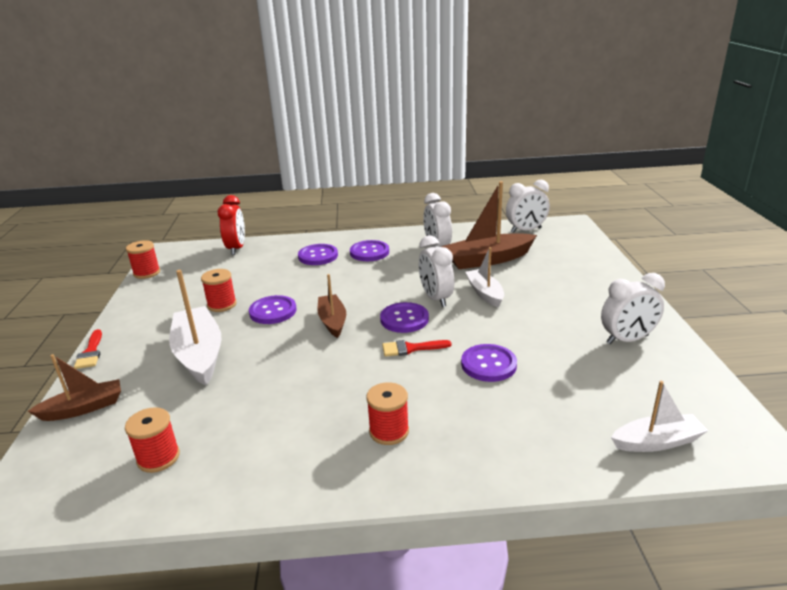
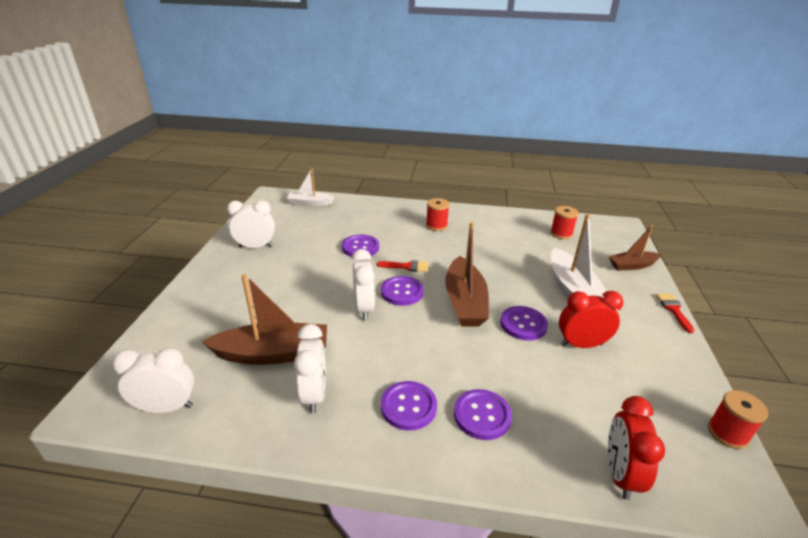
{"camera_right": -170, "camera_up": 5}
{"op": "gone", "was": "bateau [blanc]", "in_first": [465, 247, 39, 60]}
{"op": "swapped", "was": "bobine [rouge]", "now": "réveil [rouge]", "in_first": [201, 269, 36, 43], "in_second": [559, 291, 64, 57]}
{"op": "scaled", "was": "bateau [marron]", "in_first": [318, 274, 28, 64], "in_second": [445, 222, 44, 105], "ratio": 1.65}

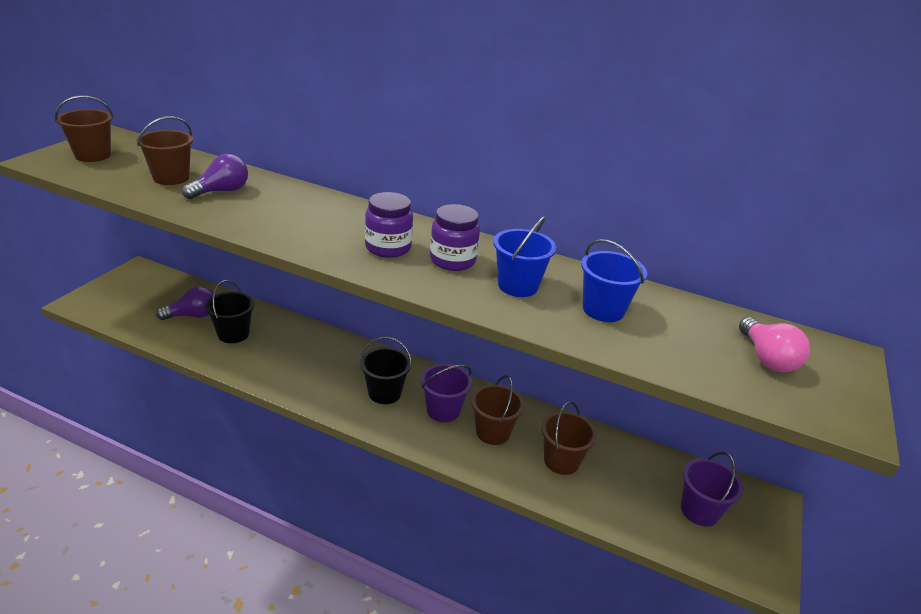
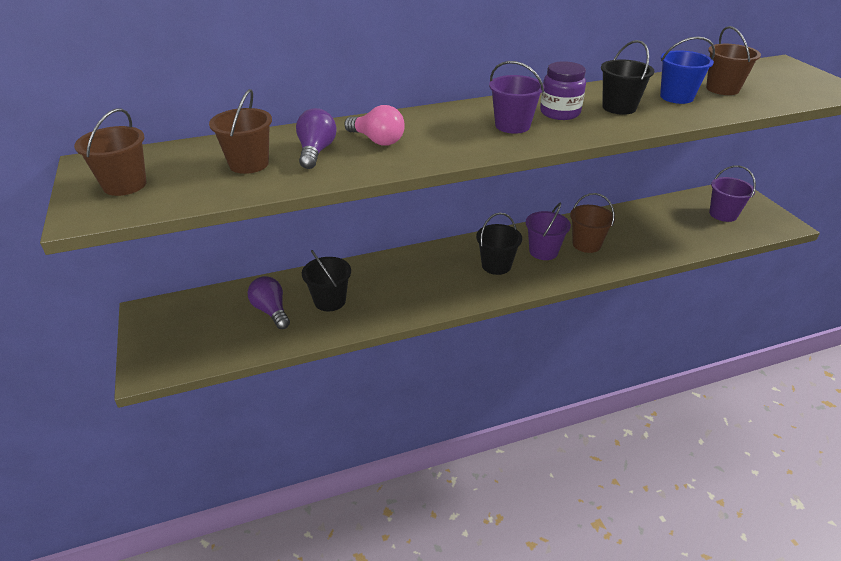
{"camera_right": -40, "camera_up": 5}
{"op": "shifted", "was": "seau [marron]", "in_first": [541, 401, 56, 74], "in_second": [706, 26, 55, 69]}
{"op": "shifted", "was": "ampoule [rose]", "in_first": [739, 317, 71, 55], "in_second": [344, 105, 61, 41]}
{"op": "swapped", "was": "bocal [violet]", "now": "seau [violet]", "in_first": [365, 192, 48, 66], "in_second": [489, 61, 55, 73]}
{"op": "repainted", "was": "seau [bleu]", "now": "seau [noir]", "in_first": [493, 216, 63, 81], "in_second": [601, 40, 54, 75]}
{"op": "rotated", "was": "ampoule [violet]", "in_first": [156, 286, 57, 34], "in_second": [248, 276, 42, 53], "clockwise": -60}

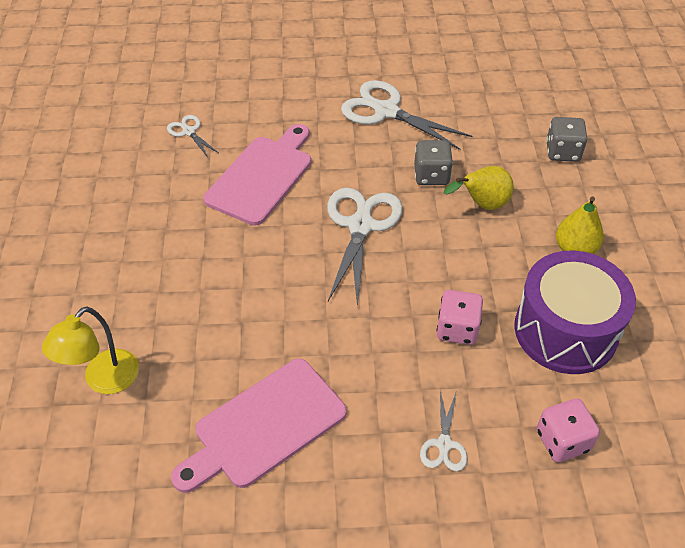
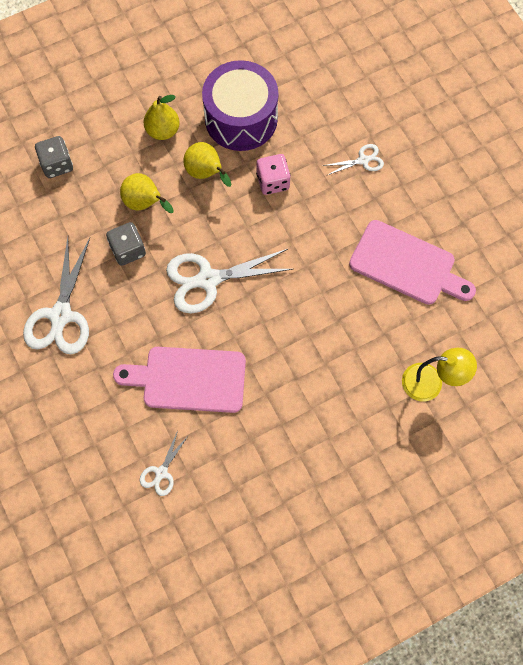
{"camera_right": -115, "camera_up": 20}
{"op": "gone", "was": "dé [rose]", "in_first": [537, 399, 63, 63]}
{"op": "new", "now": "poire [jaune]", "in_second": [183, 142, 48, 45]}

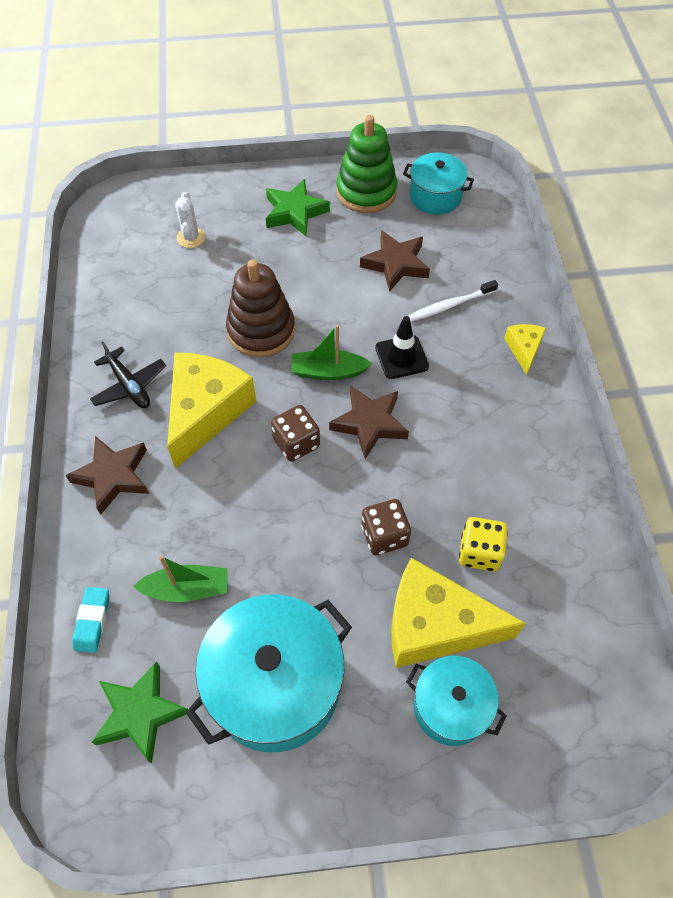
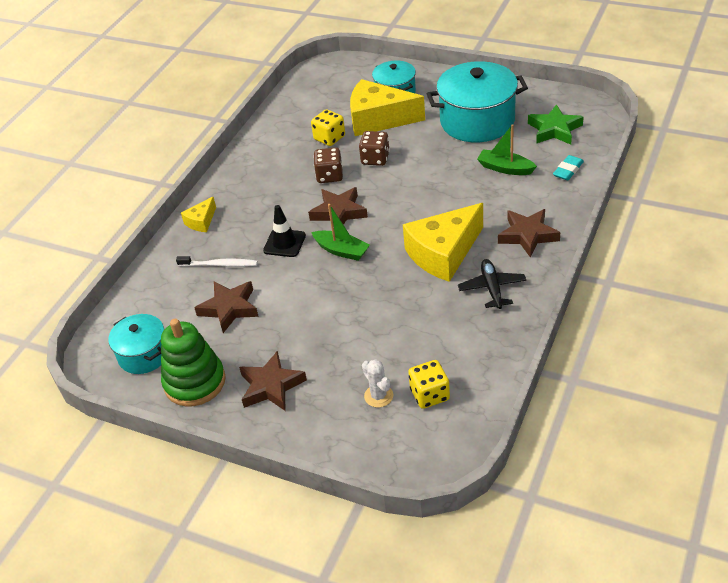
{"camera_right": -145, "camera_up": -15}
{"op": "gone", "was": "jouet à empiler [marron]", "in_first": [226, 259, 69, 99]}
{"op": "new", "now": "dé [jaune]", "in_second": [408, 360, 42, 49]}
{"op": "shifted", "was": "dé [marron]", "in_first": [271, 405, 49, 57], "in_second": [314, 147, 29, 36]}
{"op": "repainted", "was": "étoile [vert]", "now": "étoile [marron]", "in_first": [266, 179, 64, 57], "in_second": [239, 351, 68, 60]}
{"op": "rotated", "was": "cactus [blanc]", "in_first": [175, 192, 30, 56], "in_second": [362, 359, 31, 48], "clockwise": -60}
{"op": "rotated", "was": "fromage [jaune]", "in_first": [391, 558, 135, 110], "in_second": [350, 79, 75, 57], "clockwise": 150}

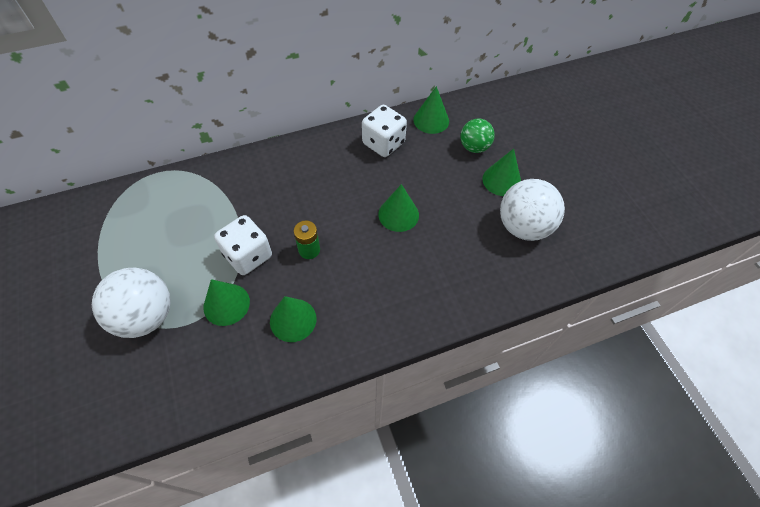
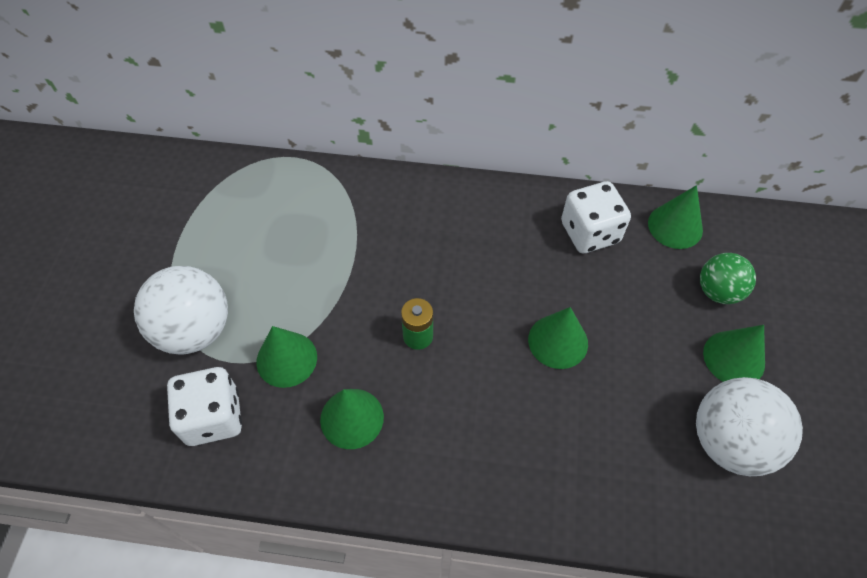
{"camera_right": 30, "camera_up": 0}
{"op": "shifted", "was": "dé [blanc]", "in_first": [214, 215, 58, 60], "in_second": [167, 367, 75, 79]}

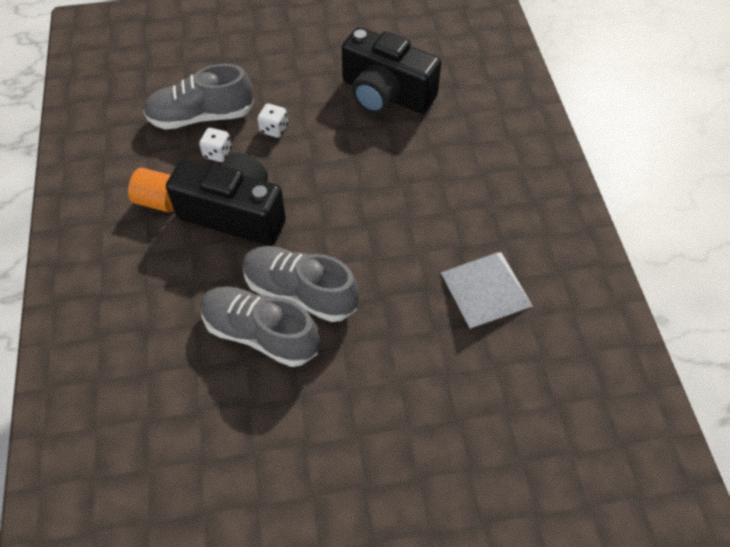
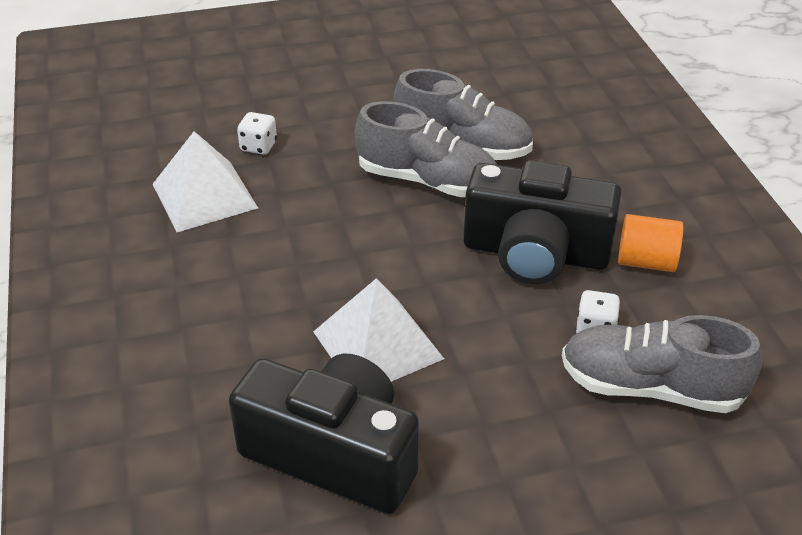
{"camera_right": 175, "camera_up": -15}
{"op": "new", "now": "pyramide [blanc]", "in_second": [313, 278, 131, 104]}
{"op": "shifted", "was": "dé [blanc]", "in_first": [257, 103, 31, 35], "in_second": [237, 112, 40, 43]}
{"op": "rotated", "was": "chaussure [gris]", "in_first": [143, 64, 111, 65], "in_second": [562, 315, 200, 98], "clockwise": -150}

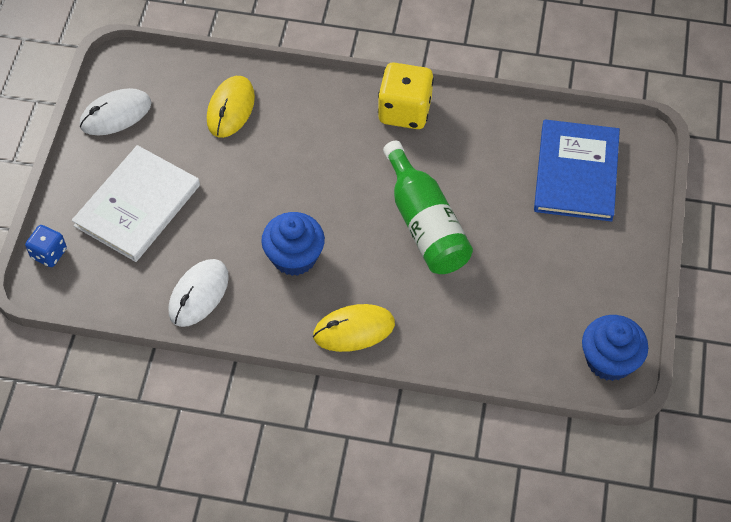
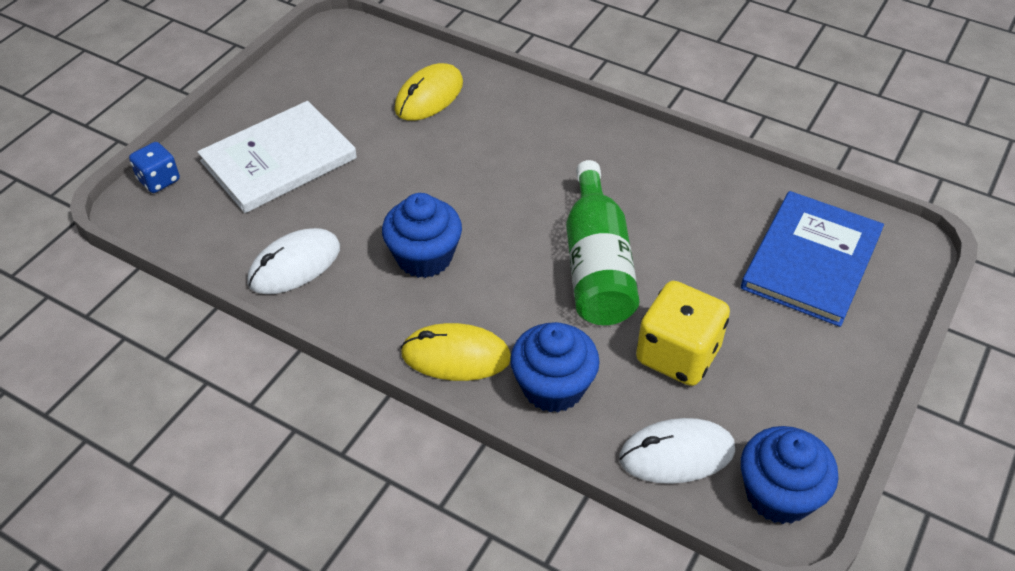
{"camera_right": 20, "camera_up": -10}
{"op": "new", "now": "muffin [bleu]", "in_second": [510, 322, 90, 90]}
{"op": "shifted", "was": "souris [blanc]", "in_first": [80, 88, 72, 47], "in_second": [619, 418, 116, 66]}
{"op": "shifted", "was": "dé [jaune]", "in_first": [378, 63, 56, 66], "in_second": [636, 281, 94, 105]}

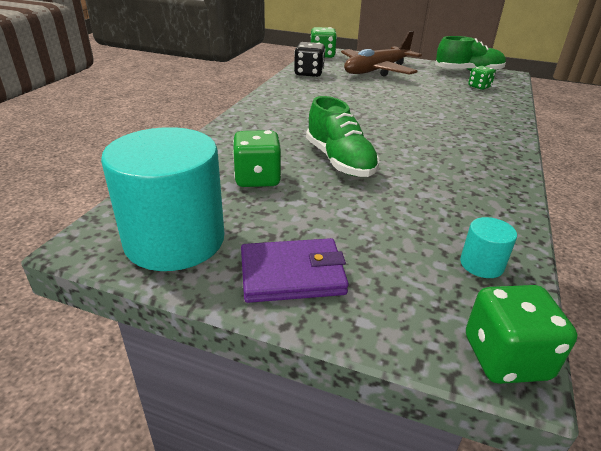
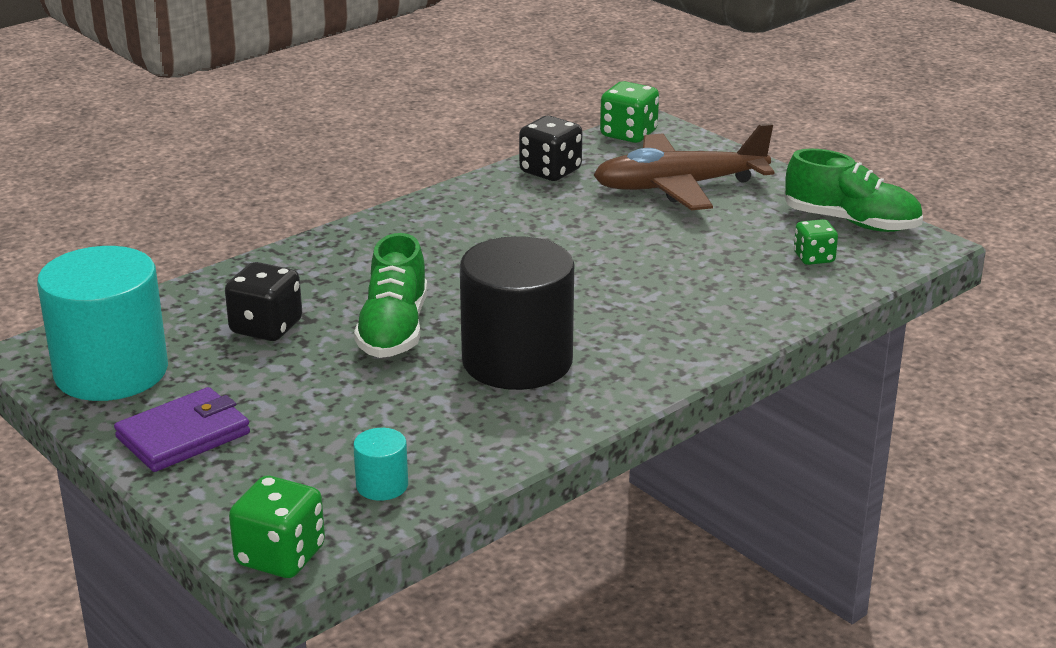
{"camera_right": 30, "camera_up": -5}
{"op": "new", "now": "cylindre [noir]", "in_second": [460, 236, 114, 154]}
{"op": "repainted", "was": "dé [vert]", "now": "dé [noir]", "in_first": [233, 130, 48, 57], "in_second": [225, 262, 77, 79]}
{"op": "rotated", "was": "portefeuille [violet]", "in_first": [241, 238, 108, 65], "in_second": [114, 387, 136, 85], "clockwise": -60}

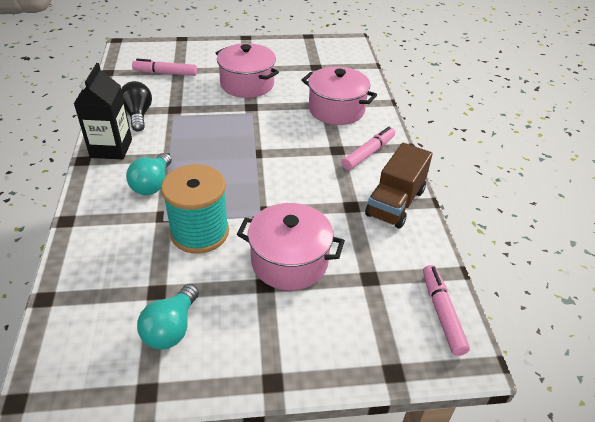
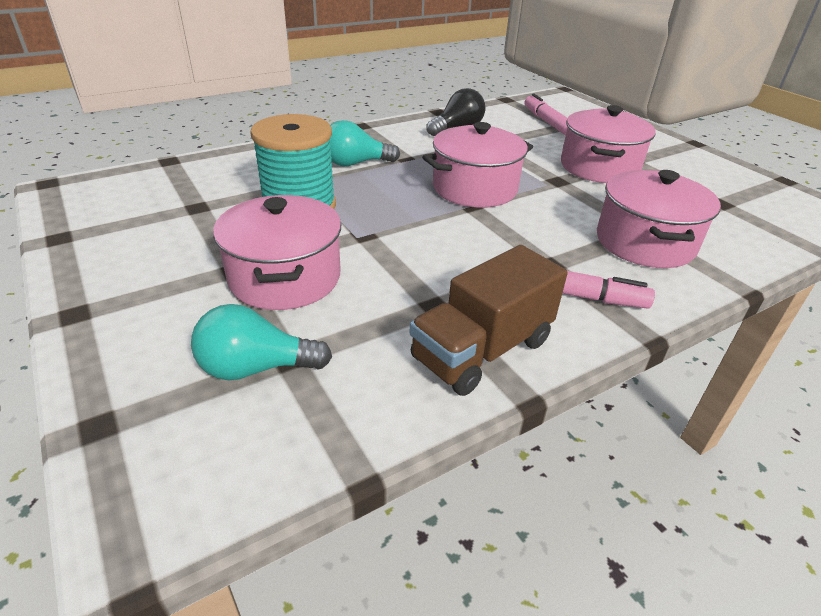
{"camera_right": 65, "camera_up": -5}
{"op": "gone", "was": "brique de lait [noir]", "in_first": [74, 63, 58, 96]}
{"op": "gone", "was": "feutre [rose]", "in_first": [423, 265, 47, 91]}
{"op": "new", "now": "marmite [rose]", "in_second": [422, 122, 111, 86]}
{"op": "shifted", "was": "ampoule [turquoise]", "in_first": [137, 284, 62, 66], "in_second": [191, 304, 141, 76]}
{"op": "rotated", "was": "camion [marron]", "in_first": [365, 143, 67, 86], "in_second": [409, 245, 159, 151], "clockwise": -45}

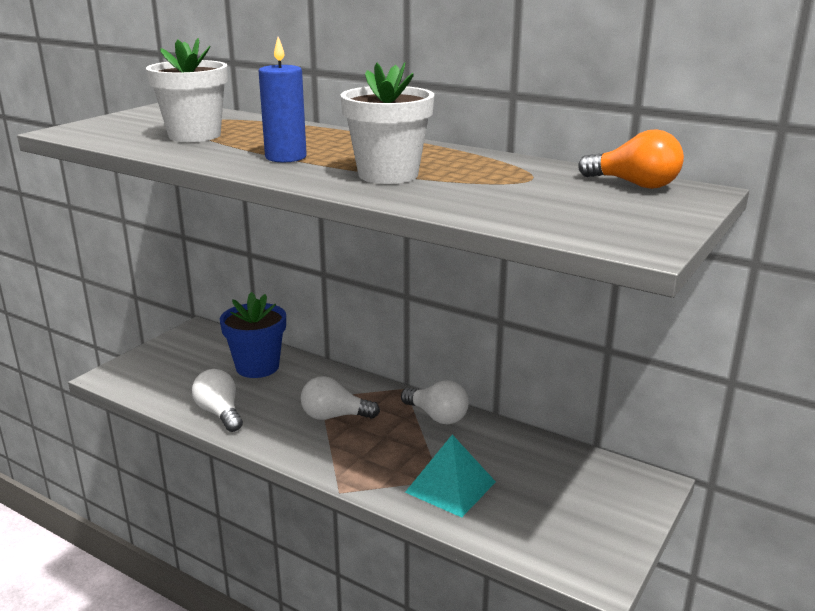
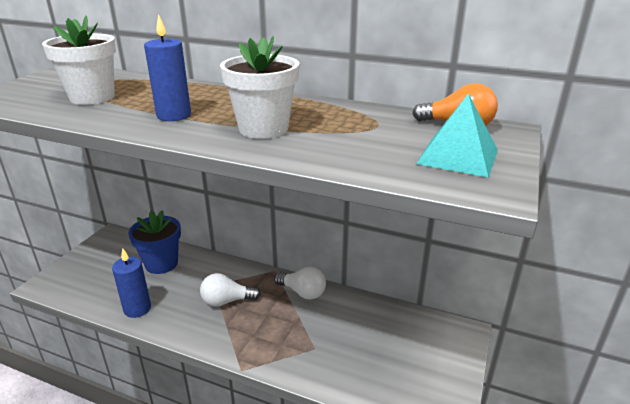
{"camera_right": -10, "camera_up": 5}
{"op": "shifted", "was": "pyramide [turquoise]", "in_first": [405, 435, 91, 82], "in_second": [416, 93, 82, 85]}
{"op": "swapped", "was": "ampoule [blanc]", "now": "bougie [bleu]", "in_first": [192, 369, 51, 63], "in_second": [112, 248, 39, 70]}

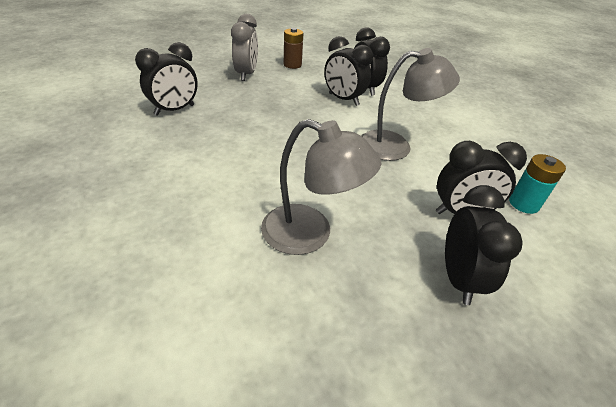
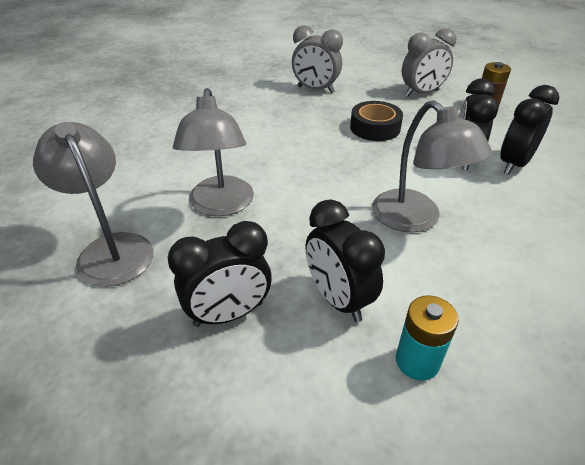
{"camera_right": 65, "camera_up": 0}
{"op": "new", "now": "lampe [gris]", "in_second": [33, 122, 121, 165]}
{"op": "new", "now": "ruban adhésif [noir]", "in_second": [350, 101, 53, 40]}
{"op": "repainted", "was": "réveil [noir]", "now": "réveil [gris]", "in_first": [135, 42, 63, 74], "in_second": [292, 25, 51, 68]}

